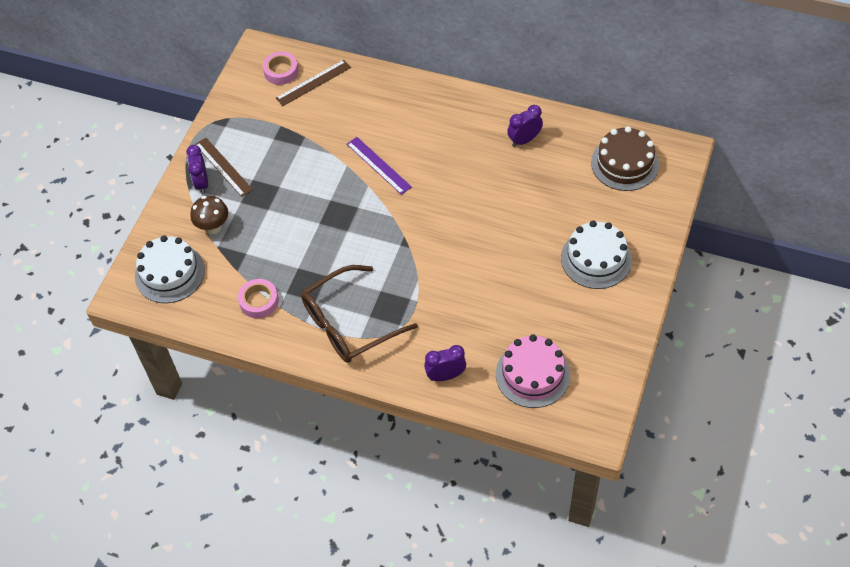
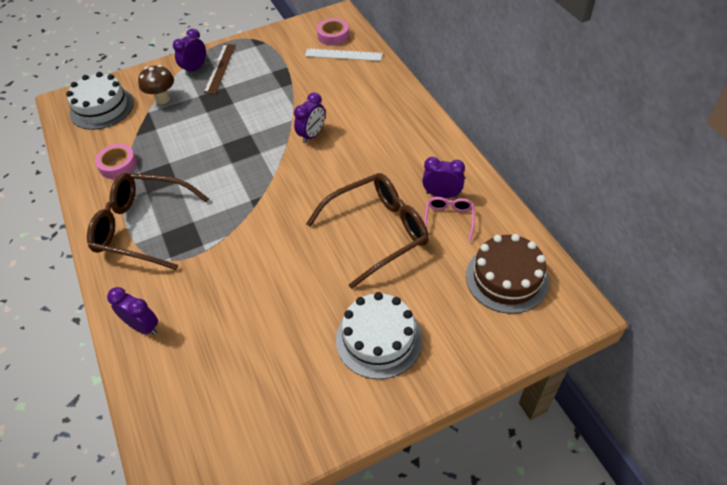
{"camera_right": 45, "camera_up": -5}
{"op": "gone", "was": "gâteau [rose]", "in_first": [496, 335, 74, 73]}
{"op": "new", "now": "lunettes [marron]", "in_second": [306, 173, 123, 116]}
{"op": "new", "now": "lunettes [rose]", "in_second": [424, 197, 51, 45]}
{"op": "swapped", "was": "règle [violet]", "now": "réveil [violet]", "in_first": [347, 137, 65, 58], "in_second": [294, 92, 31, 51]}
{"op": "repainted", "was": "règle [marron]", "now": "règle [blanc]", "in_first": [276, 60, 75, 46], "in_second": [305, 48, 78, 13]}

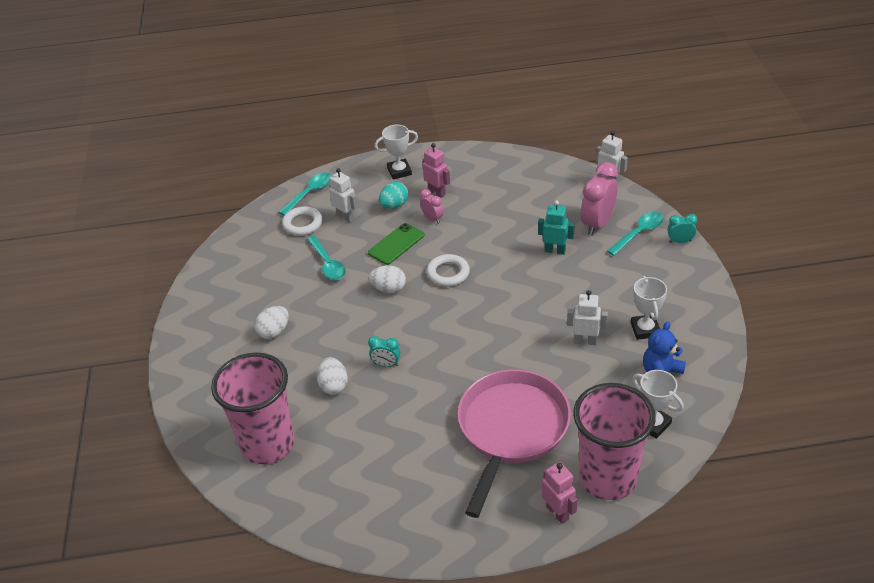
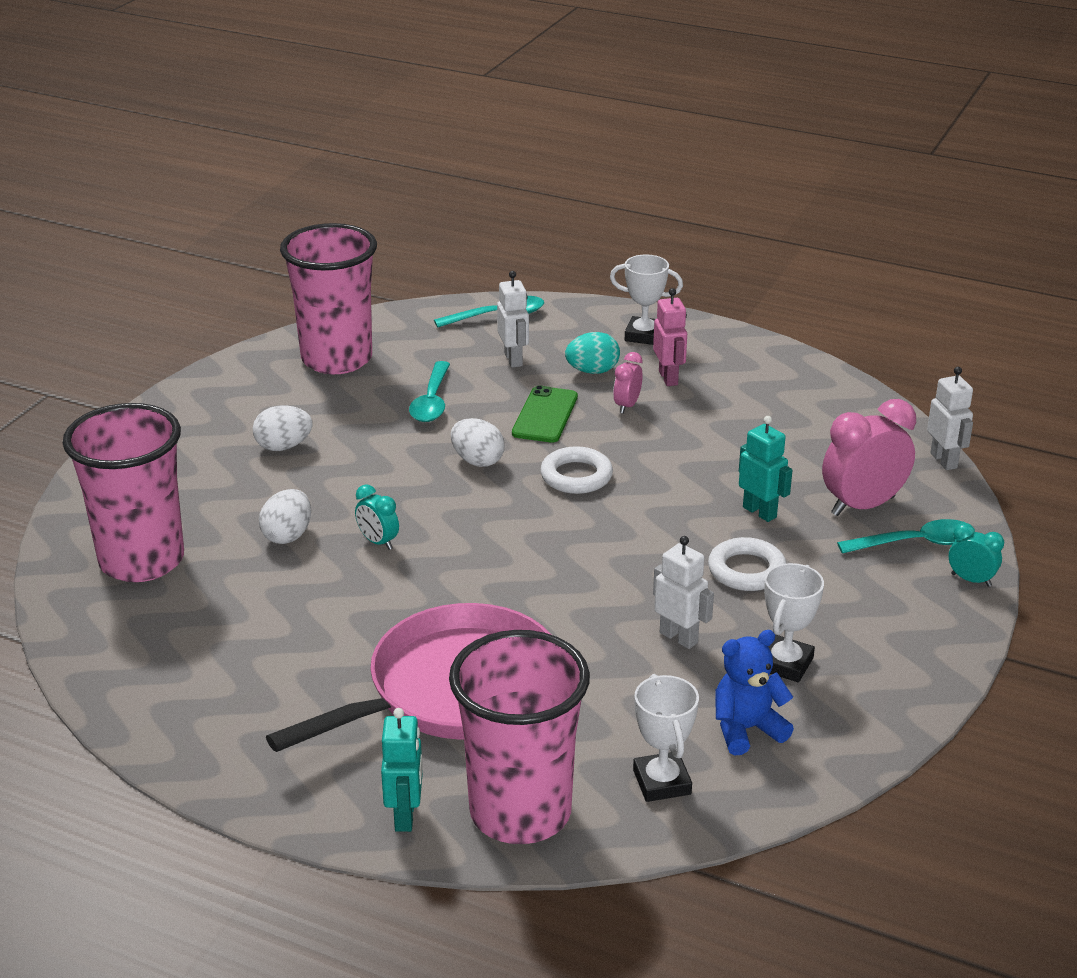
{"camera_right": 30, "camera_up": -10}
{"op": "new", "now": "gobelet [rose]", "in_second": [280, 223, 97, 151]}
{"op": "shifted", "was": "anneau [blanc]", "in_first": [282, 206, 40, 30], "in_second": [708, 537, 78, 54]}
{"op": "repainted", "was": "robot [rose]", "now": "robot [turquoise]", "in_first": [542, 462, 35, 62], "in_second": [381, 708, 42, 124]}
{"op": "rotated", "was": "téléphone [vert]", "in_first": [368, 223, 56, 42], "in_second": [512, 386, 66, 57], "clockwise": -60}
{"op": "rotated", "was": "réveil [rose]", "in_first": [420, 189, 23, 35], "in_second": [613, 352, 30, 62], "clockwise": -150}

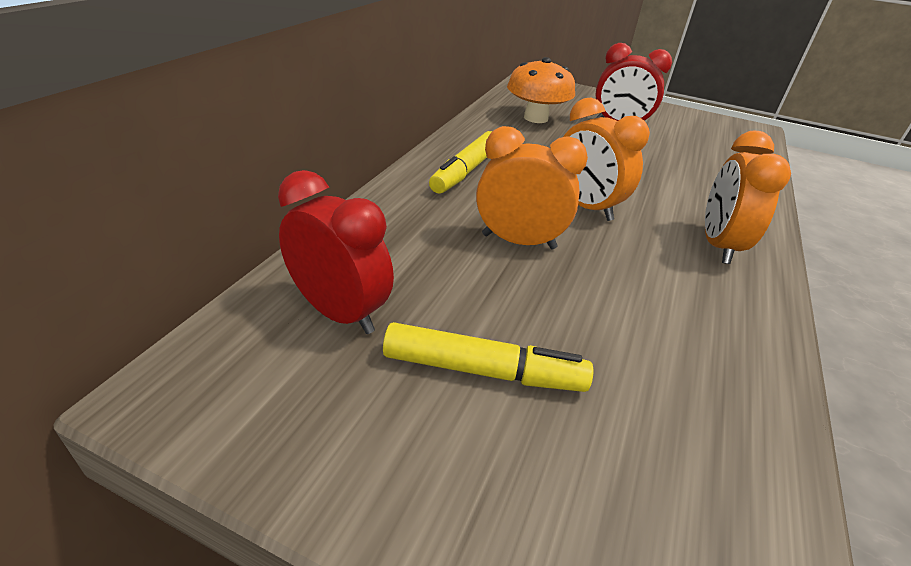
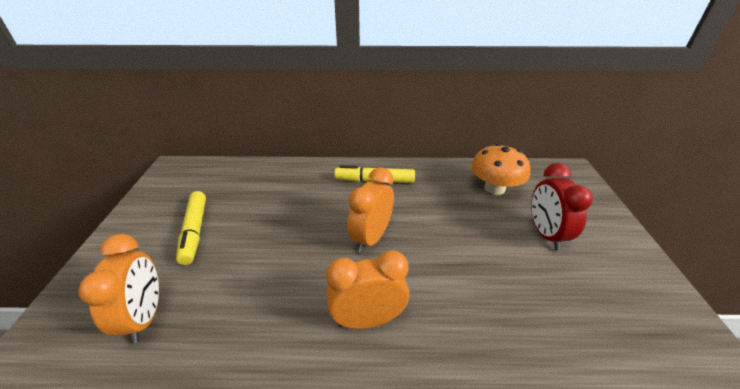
{"camera_right": 70, "camera_up": 0}
{"op": "gone", "was": "réveil [rouge]", "in_first": [278, 170, 116, 164]}
{"op": "shifted", "was": "réveil [orange]", "in_first": [476, 126, 112, 123], "in_second": [79, 234, 80, 110]}

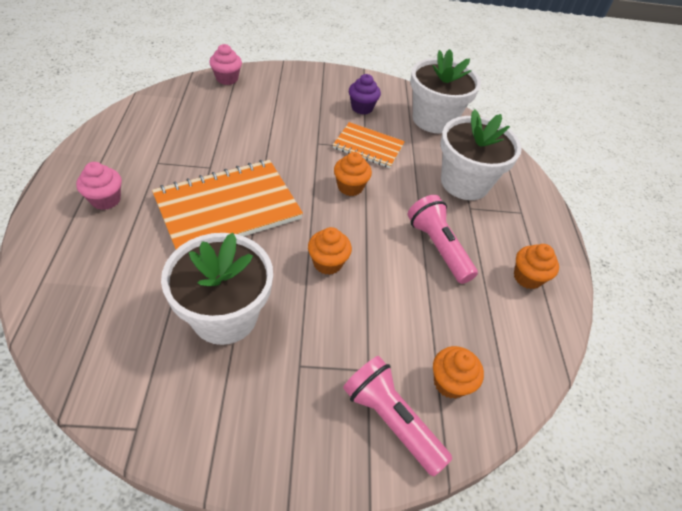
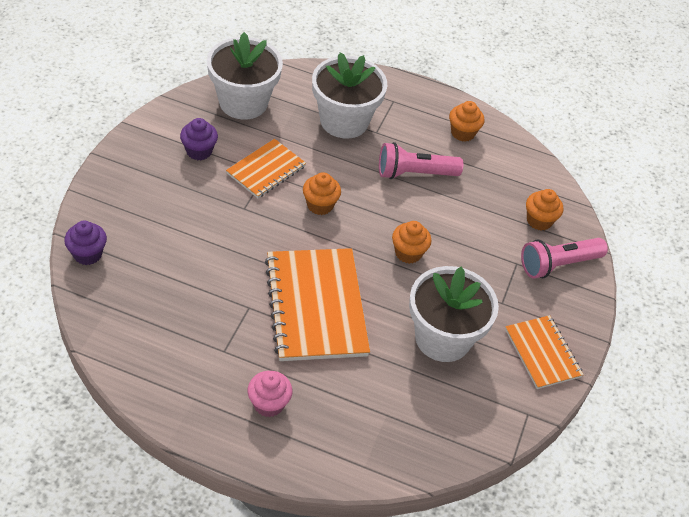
{"camera_right": -70, "camera_up": 0}
{"op": "new", "now": "carnet [orange]", "in_second": [505, 315, 79, 74]}
{"op": "repainted", "was": "muffin [rose]", "now": "muffin [violet]", "in_first": [209, 44, 33, 41], "in_second": [64, 221, 43, 44]}

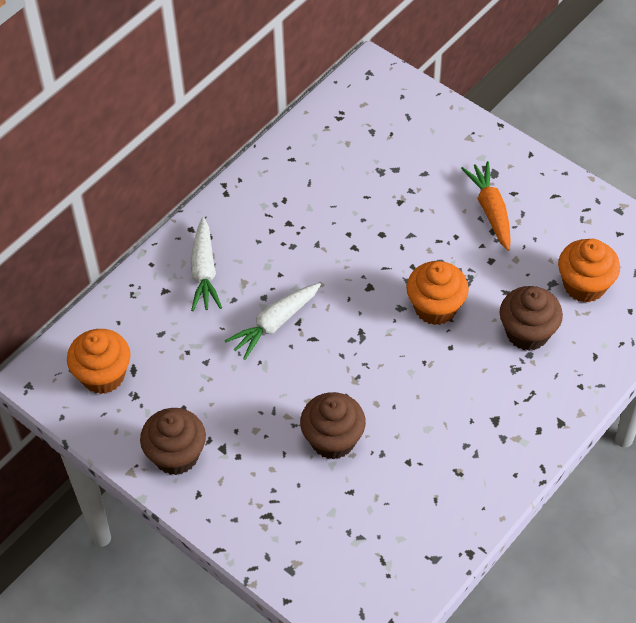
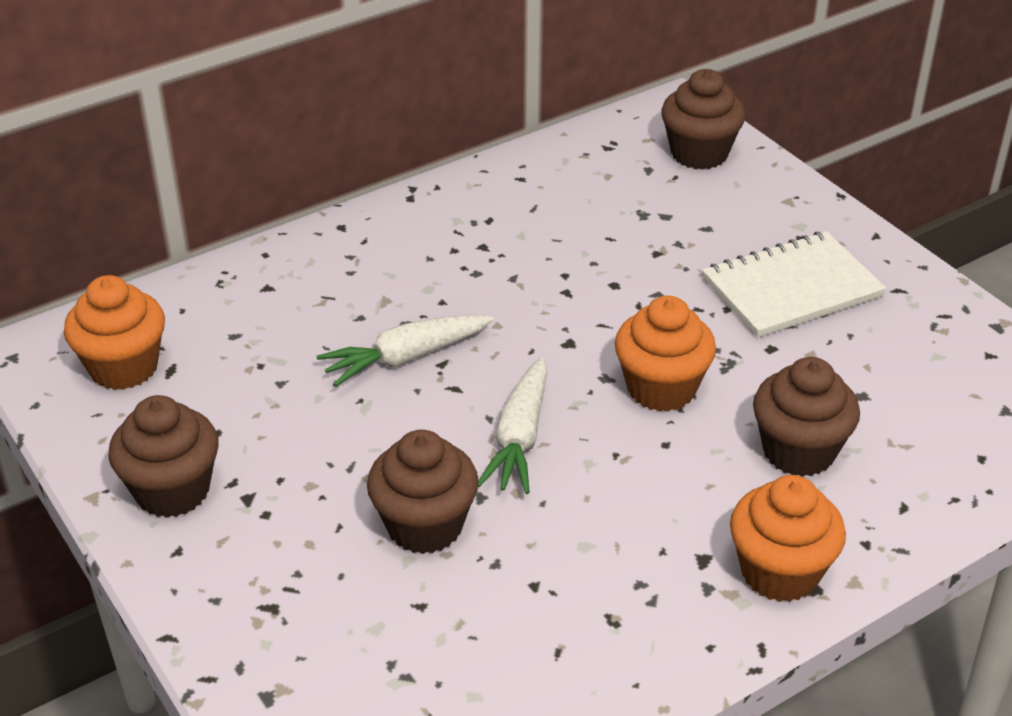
{"camera_right": 15, "camera_up": -15}
{"op": "new", "now": "muffin [marron]", "in_second": [661, 69, 85, 101]}
{"op": "shifted", "was": "carotte [blanc]", "in_first": [191, 217, 31, 94], "in_second": [478, 357, 69, 137]}
{"op": "shifted", "was": "muffin [orange]", "in_first": [558, 239, 62, 64], "in_second": [730, 475, 116, 127]}
{"op": "swapped", "was": "carotte [orange]", "now": "carnet [blanc]", "in_first": [461, 161, 50, 90], "in_second": [702, 231, 185, 106]}

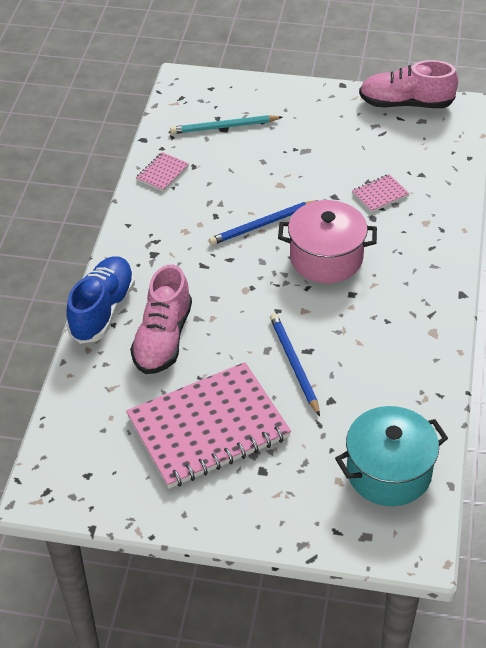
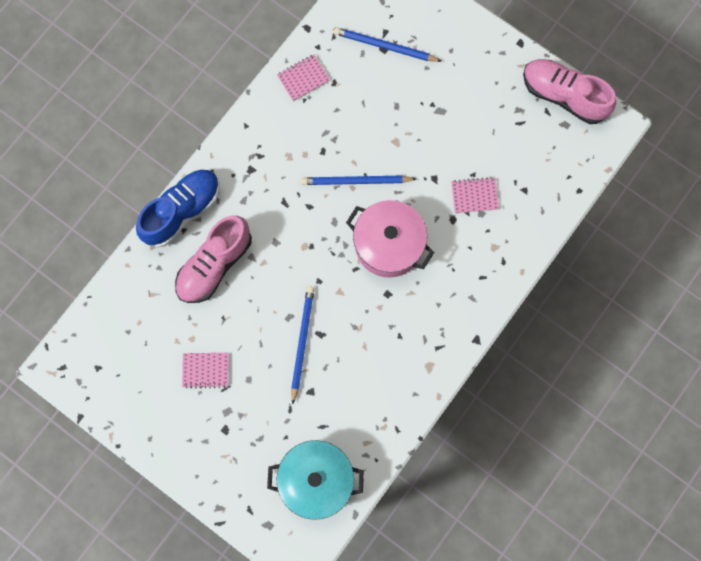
{"camera_right": 25, "camera_up": 30}
{"op": "repainted", "was": "crayon [turquoise]", "now": "crayon [bleu]", "in_first": [170, 115, 112, 19], "in_second": [334, 27, 108, 35]}
{"op": "scaled", "was": "carnet [rose]", "in_first": [126, 362, 165, 127], "in_second": [182, 353, 47, 36], "ratio": 0.4}

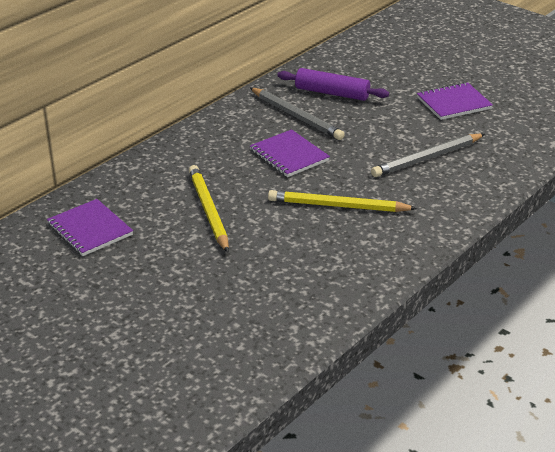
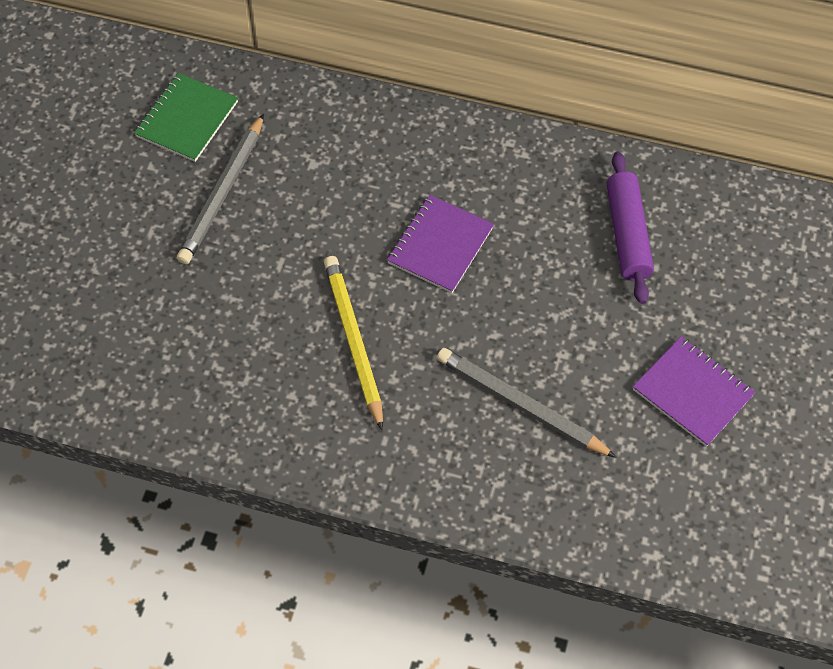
{"camera_right": 65, "camera_up": 25}
{"op": "gone", "was": "crayon [jaune]", "in_first": [189, 165, 40, 88]}
{"op": "shifted", "was": "crayon [gris]", "in_first": [250, 87, 95, 53], "in_second": [177, 114, 87, 150]}
{"op": "repainted", "was": "carnet [violet]", "now": "carnet [vert]", "in_first": [47, 199, 86, 57], "in_second": [134, 73, 104, 89]}

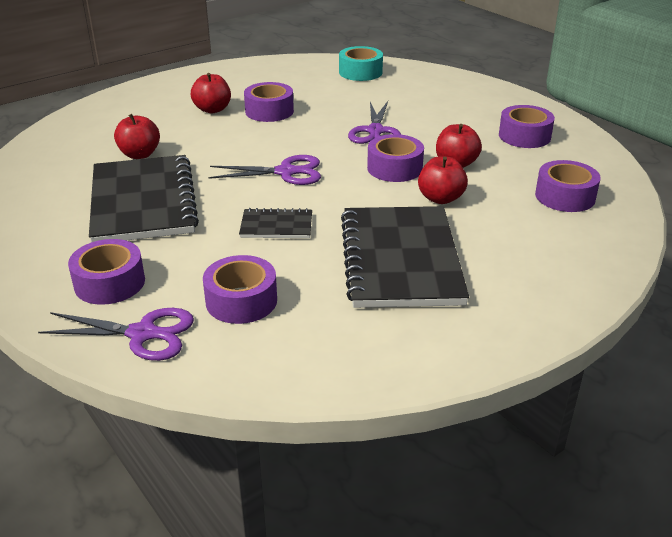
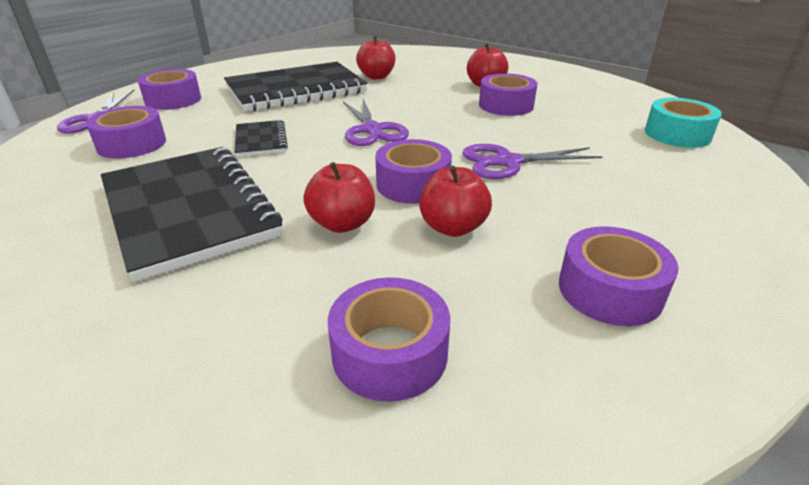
{"camera_right": 75, "camera_up": 0}
{"op": "rotated", "was": "carnet [noir]", "in_first": [341, 206, 128, 102], "in_second": [101, 147, 182, 135], "clockwise": 75}

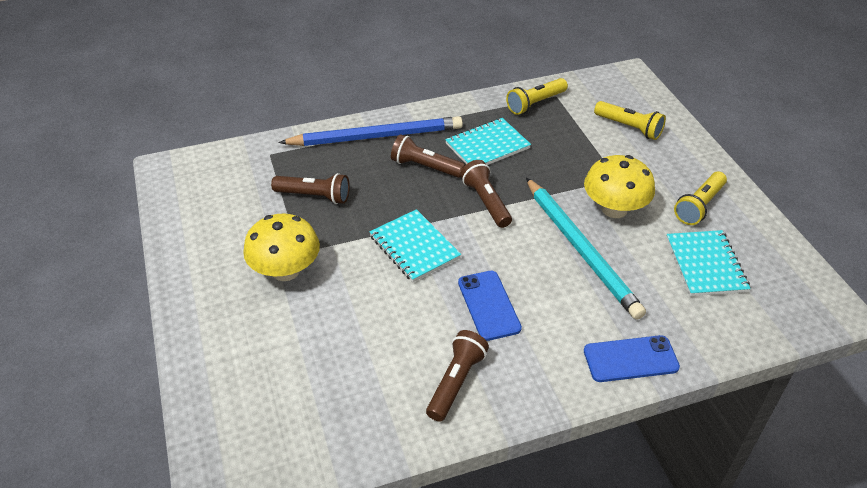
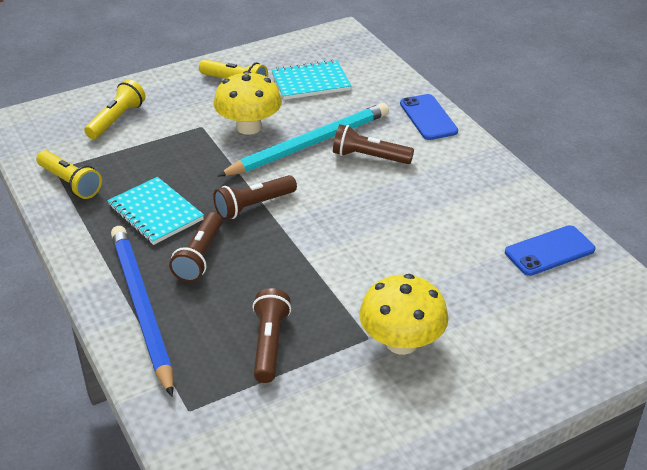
{"camera_right": -100, "camera_up": -5}
{"op": "gone", "was": "carnet [turquoise]", "in_first": [369, 209, 92, 73]}
{"op": "shifted", "was": "lampe de poche [marron]", "in_first": [426, 330, 63, 92], "in_second": [333, 124, 81, 40]}
{"op": "shifted", "was": "téléphone [bleu]", "in_first": [458, 271, 64, 70], "in_second": [505, 225, 91, 51]}

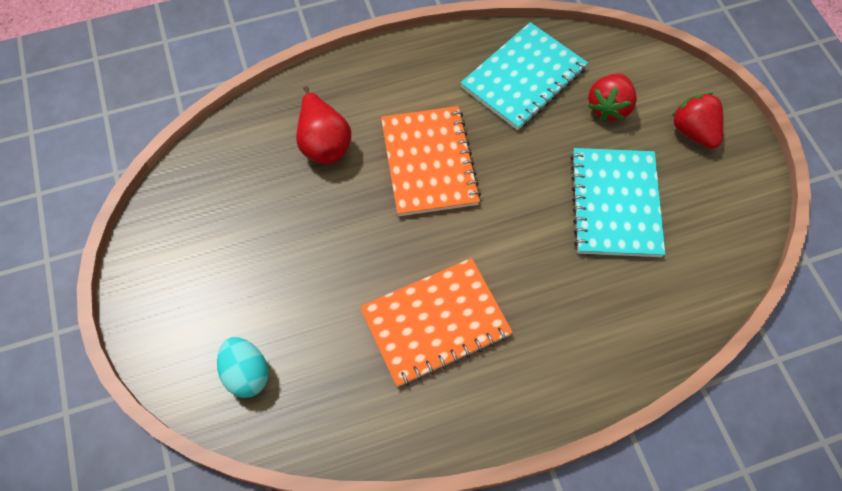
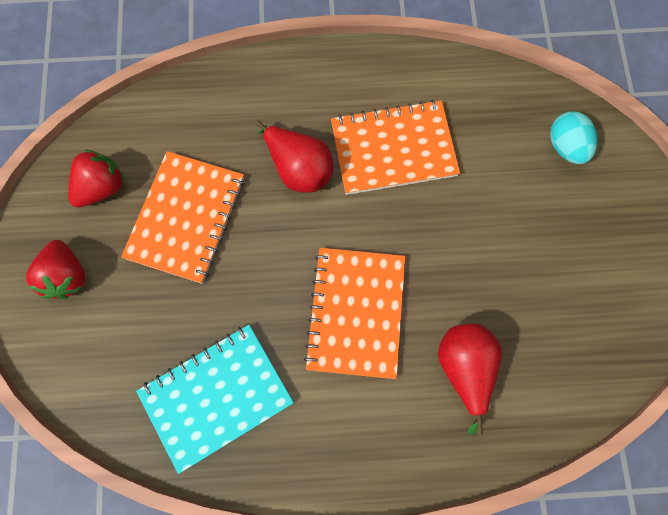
{"camera_right": -165, "camera_up": 10}
{"op": "new", "now": "poire [rouge]", "in_second": [255, 120, 79, 73]}
{"op": "shifted", "was": "fraise [rouge]", "in_first": [588, 74, 49, 47], "in_second": [68, 150, 57, 57]}
{"op": "repainted", "was": "carnet [turquoise]", "now": "carnet [orange]", "in_first": [570, 148, 95, 109], "in_second": [121, 151, 123, 133]}

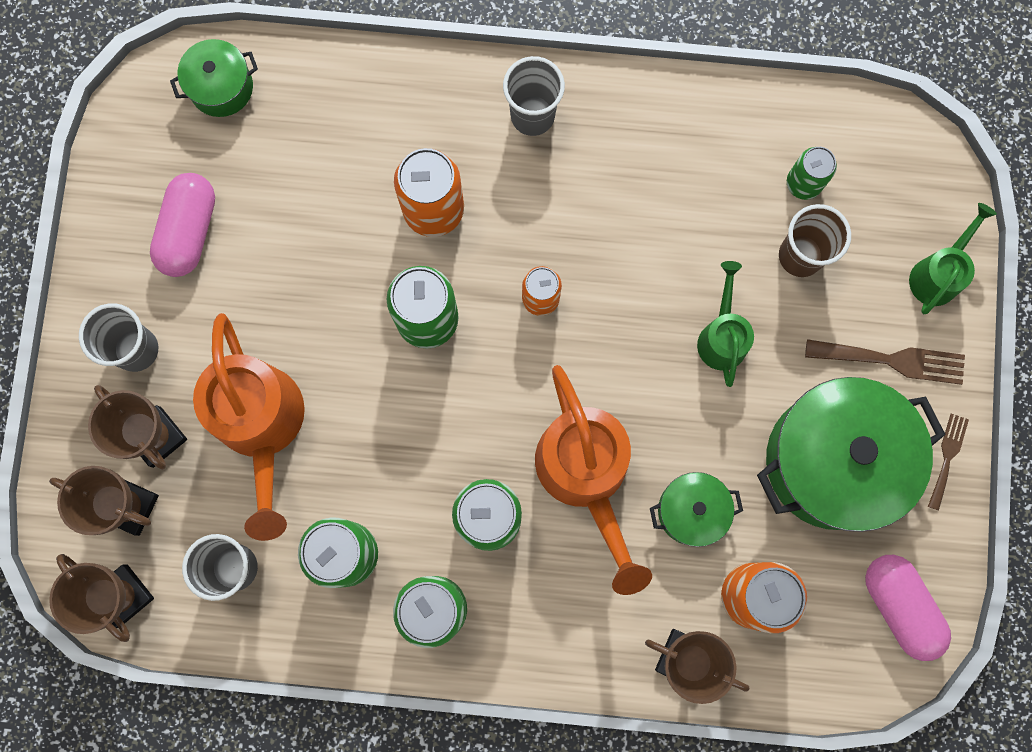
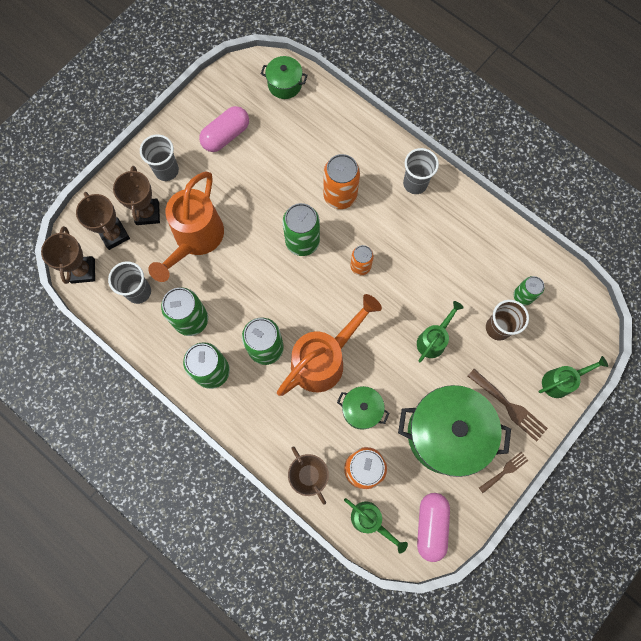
{"camera_right": 35, "camera_up": -5}
{"op": "new", "now": "arrosoir [vert]", "in_second": [344, 498, 64, 56]}
{"op": "rotated", "was": "arrosoir [orange]", "in_first": [535, 365, 117, 230], "in_second": [277, 294, 105, 102], "clockwise": -150}

